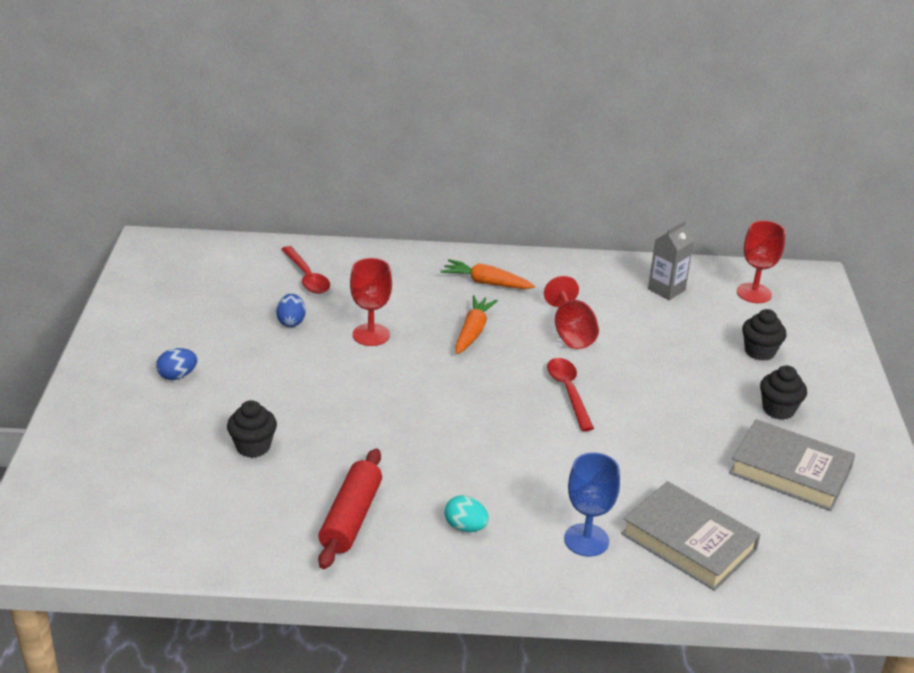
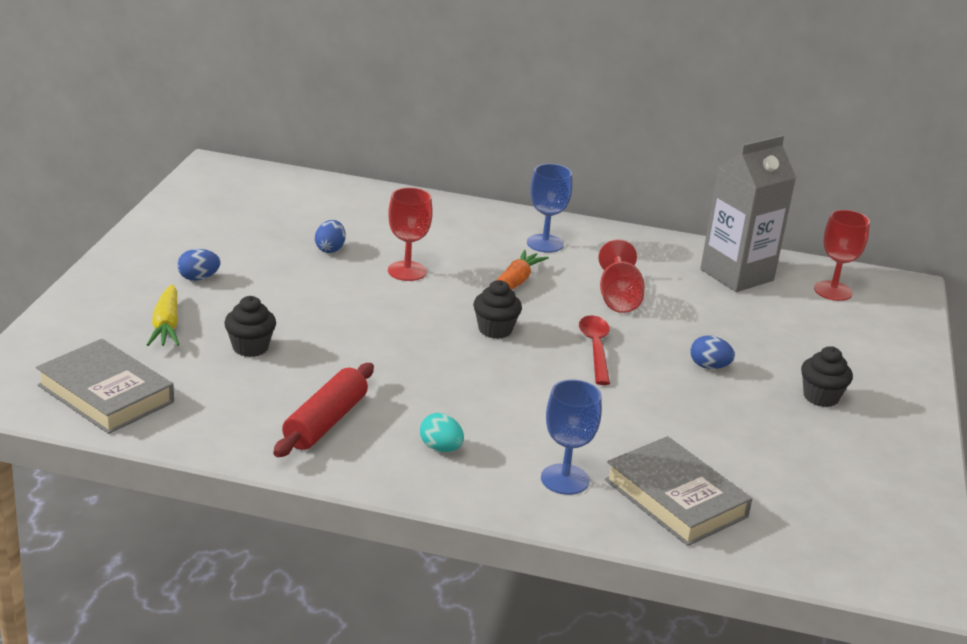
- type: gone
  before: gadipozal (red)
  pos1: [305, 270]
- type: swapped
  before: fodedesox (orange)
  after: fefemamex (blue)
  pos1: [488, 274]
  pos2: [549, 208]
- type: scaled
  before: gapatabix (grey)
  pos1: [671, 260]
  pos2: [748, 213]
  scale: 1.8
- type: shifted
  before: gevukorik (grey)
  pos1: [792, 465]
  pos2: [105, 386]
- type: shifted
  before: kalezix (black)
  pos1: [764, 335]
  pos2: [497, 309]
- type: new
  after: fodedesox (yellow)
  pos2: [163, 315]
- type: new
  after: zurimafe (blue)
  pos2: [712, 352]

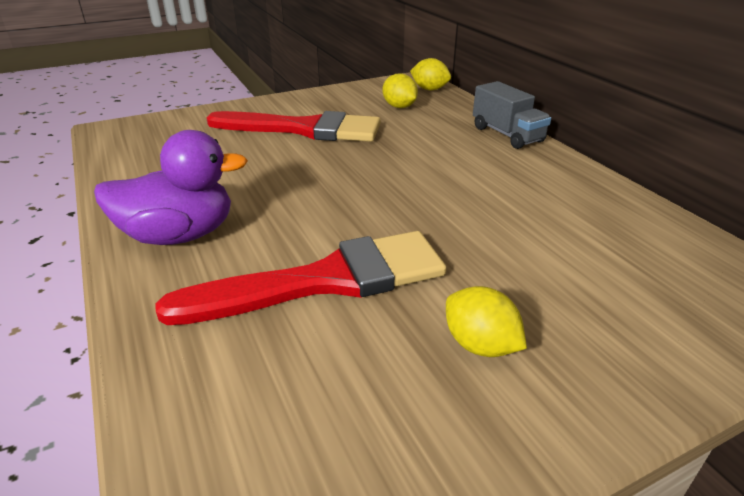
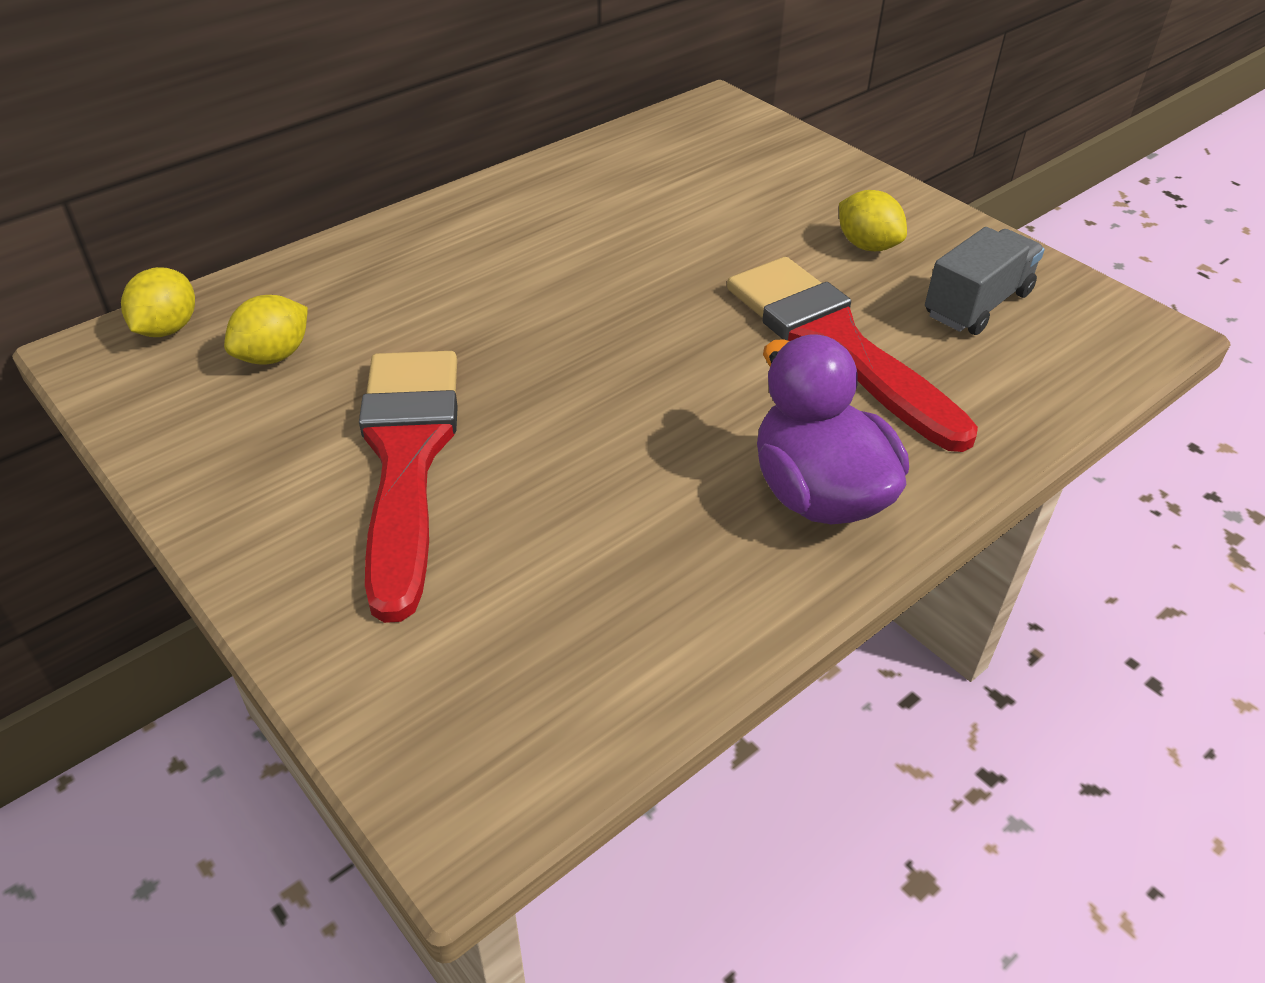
- type: rotated
  before: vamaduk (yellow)
  pos1: [486, 321]
  pos2: [873, 220]
  turn: -75
- type: shifted
  before: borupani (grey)
  pos1: [512, 115]
  pos2: [985, 281]

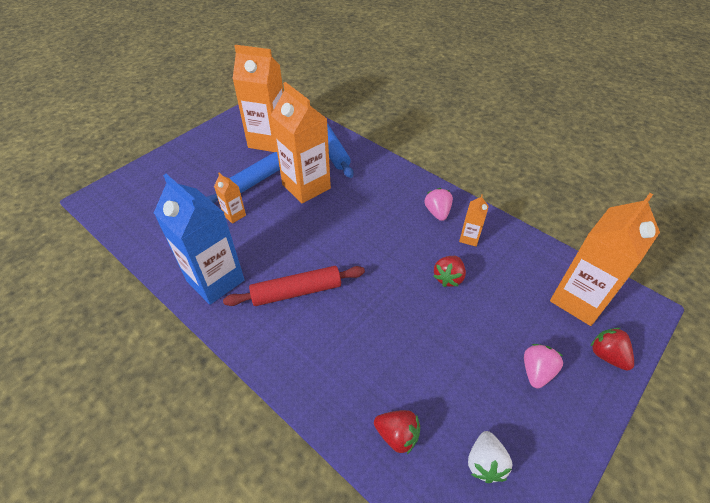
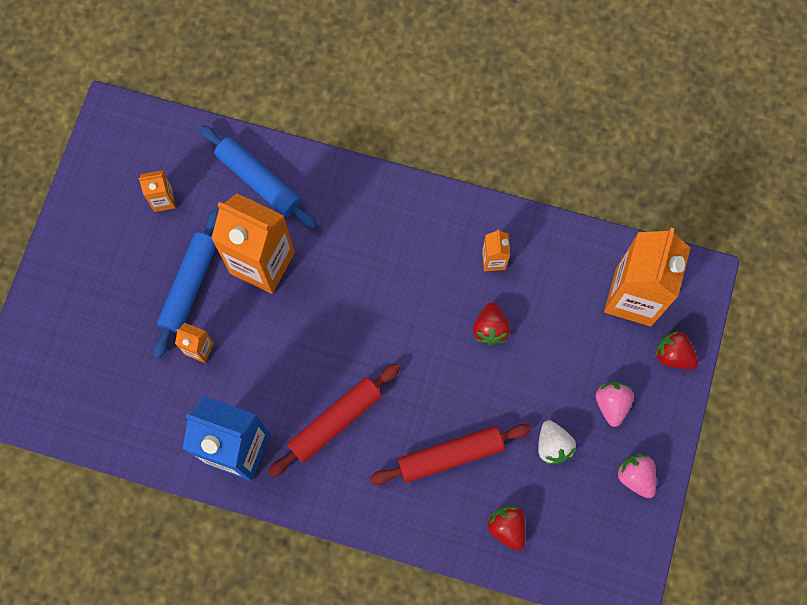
- type: scaled
  before: gapatabix (orange)
  pos1: [257, 98]
  pos2: [157, 191]
  scale: 0.45
- type: rotated
  before: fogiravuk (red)
  pos1: [397, 432]
  pos2: [506, 528]
  turn: -120
- type: shifted
  before: fogiravuk (pink)
  pos1: [439, 204]
  pos2: [636, 476]
- type: shifted
  before: fogiravuk (white)
  pos1: [490, 457]
  pos2: [557, 442]
- type: new
  after: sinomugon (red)
  pos2: [451, 454]

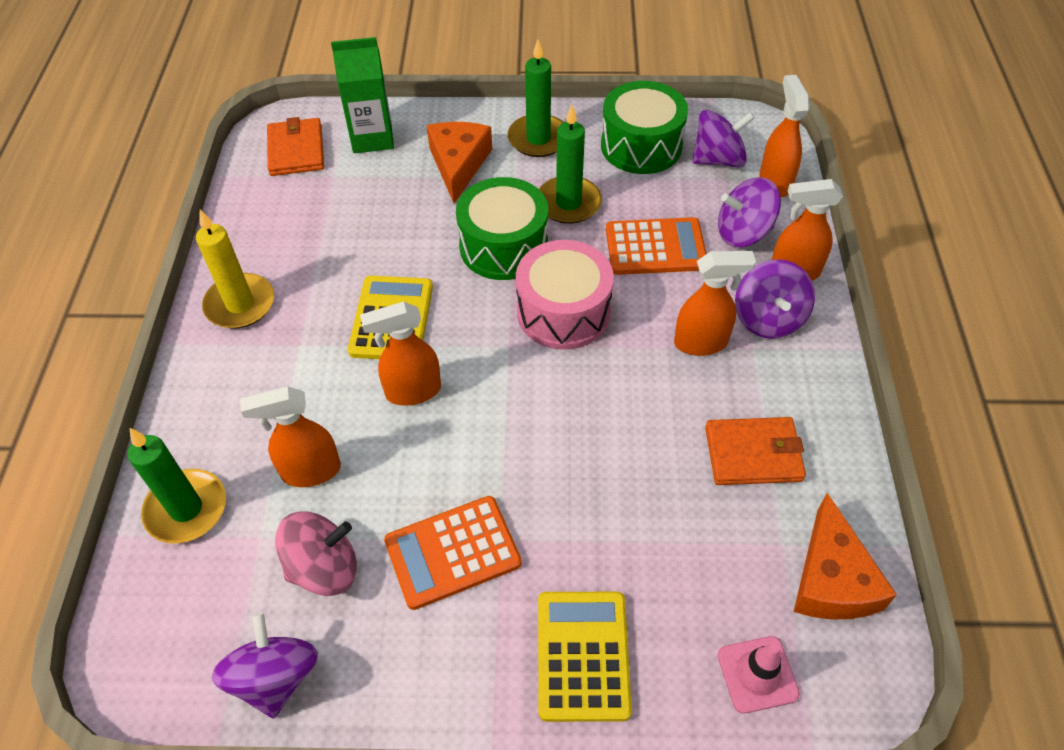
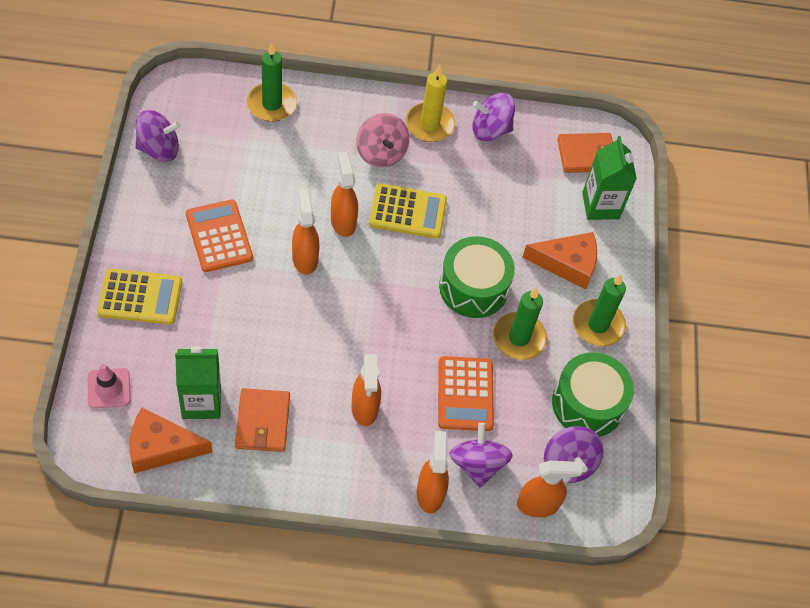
- type: shifted
  before: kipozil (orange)
  pos1: [290, 436]
  pos2: [305, 232]
- type: shifted
  before: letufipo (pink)
  pos1: [316, 553]
  pos2: [382, 140]
- type: gone
  before: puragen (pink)
  pos1: [565, 295]
- type: shifted
  before: letufipo (purple)
  pos1: [775, 299]
  pos2: [493, 117]
- type: new
  after: gapatabix (green)
  pos2: [198, 382]

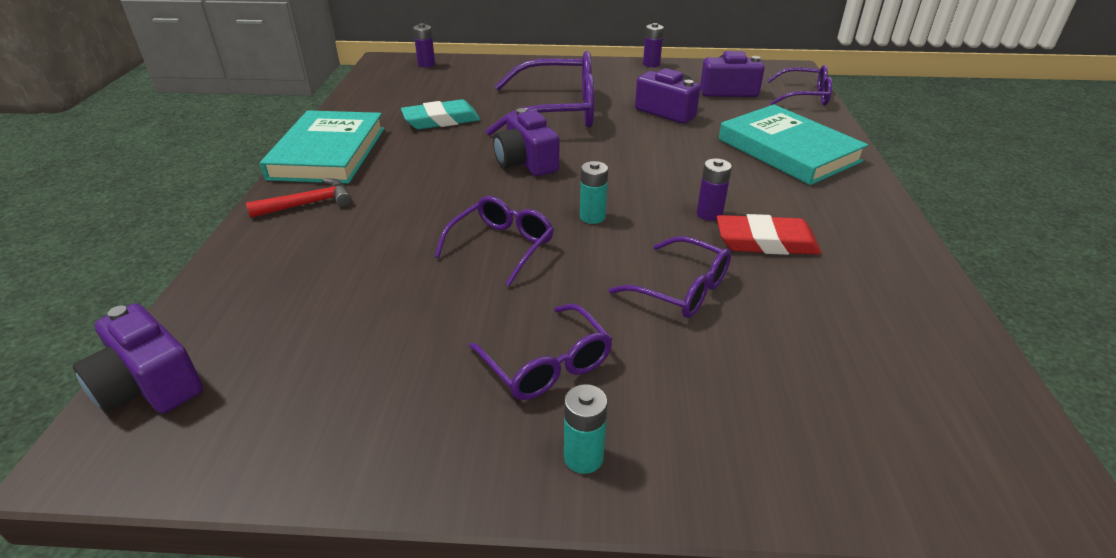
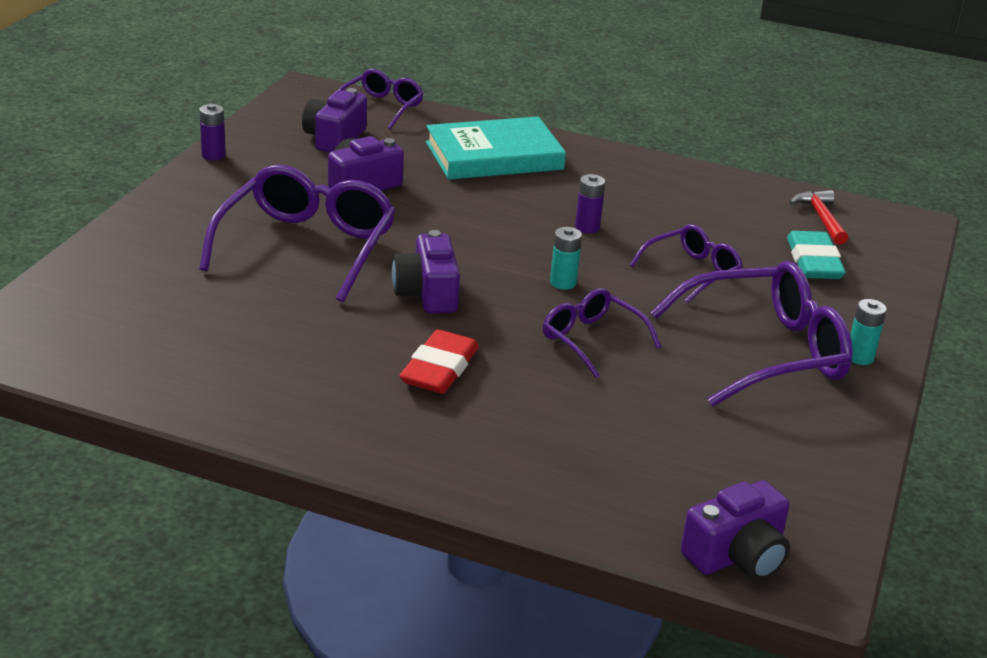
- type: shifted
  before: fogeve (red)
  pos1: [299, 198]
  pos2: [819, 217]
- type: gone
  before: gevukorik (turquoise)
  pos1: [322, 147]
- type: shifted
  before: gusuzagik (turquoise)
  pos1: [440, 114]
  pos2: [816, 255]
- type: gone
  before: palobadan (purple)
  pos1: [424, 45]
- type: scaled
  before: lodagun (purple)
  pos1: [541, 352]
  pos2: [751, 333]
  scale: 1.79
- type: rotated
  before: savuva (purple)
  pos1: [526, 142]
  pos2: [426, 271]
  turn: 90
- type: shifted
  before: gusuzagik (red)
  pos1: [769, 234]
  pos2: [439, 362]

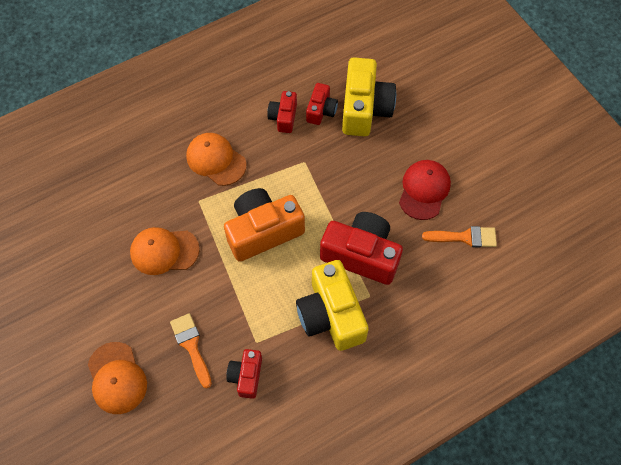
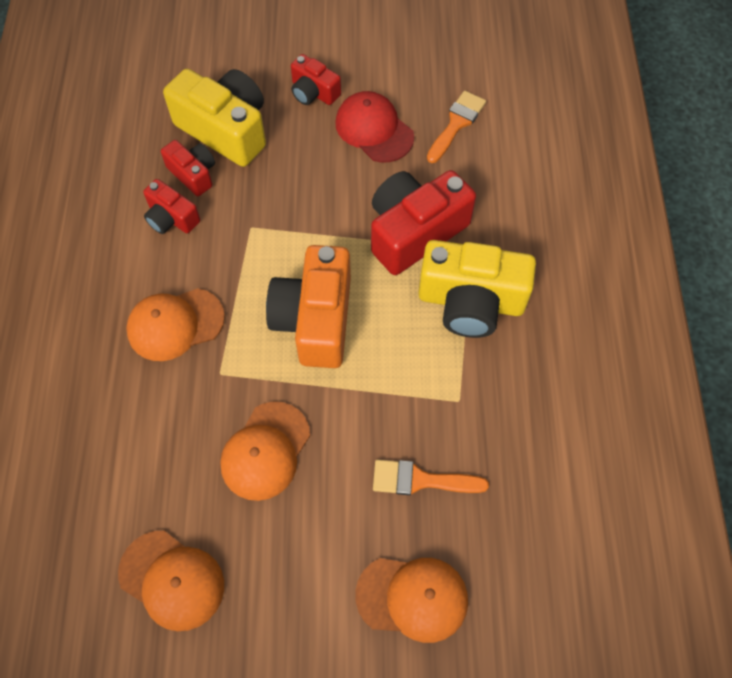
- type: shifted
  before: savuva (red)
  pos1: [244, 374]
  pos2: [316, 79]
- type: new
  after: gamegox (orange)
  pos2: [171, 581]

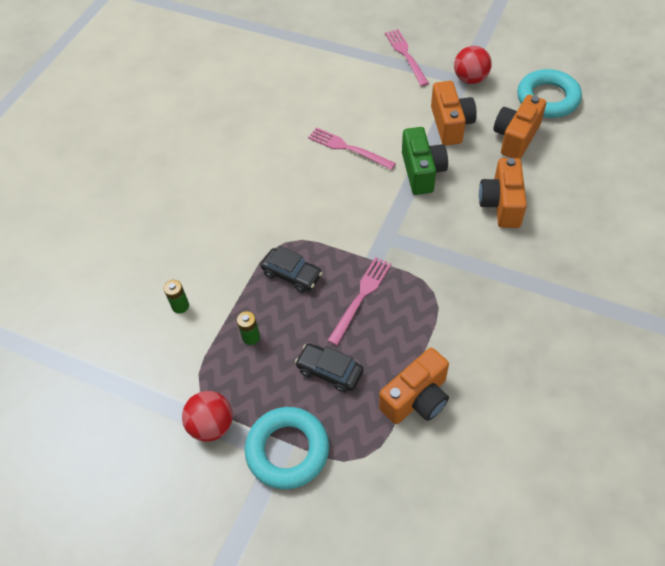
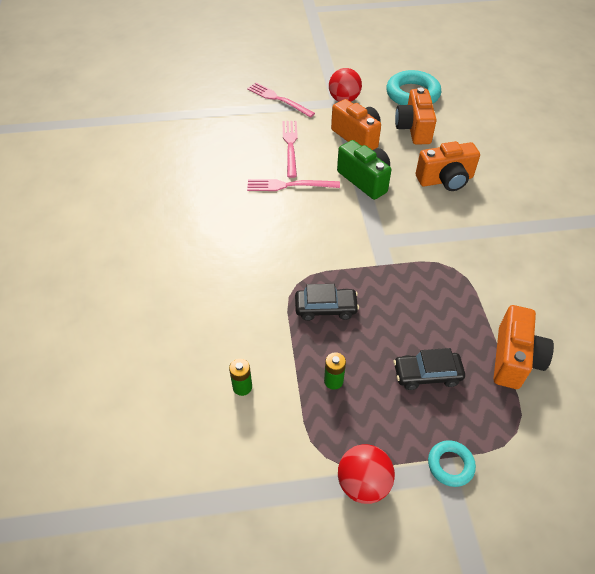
- type: scaled
  before: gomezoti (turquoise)
  pos1: [287, 448]
  pos2: [452, 463]
  scale: 0.52
- type: shifted
  before: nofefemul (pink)
  pos1: [359, 301]
  pos2: [290, 149]
- type: rotated
  before: savuva (orange)
  pos1: [503, 193]
  pos2: [448, 166]
  turn: -75

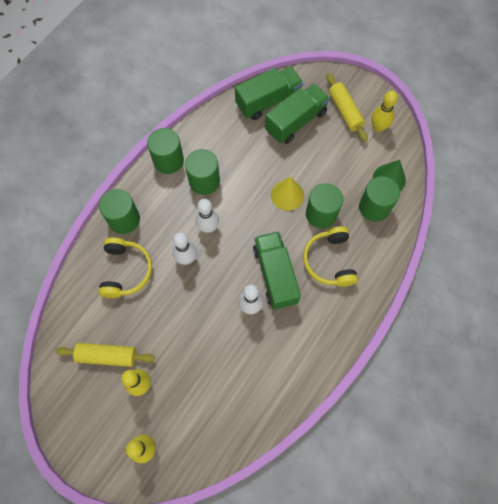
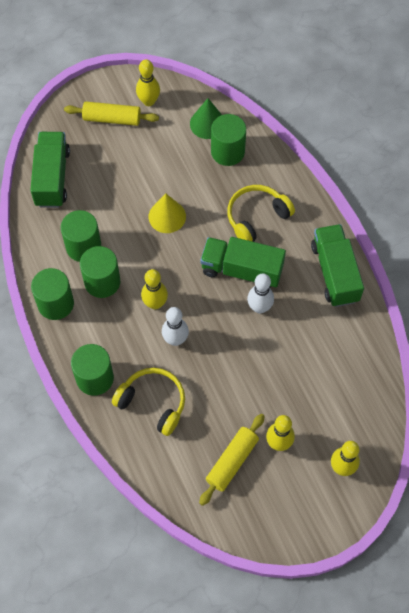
- type: repainted
  before: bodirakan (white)
  after: bodirakan (yellow)
  pos1: [207, 216]
  pos2: [154, 289]
- type: shifted
  before: borupani (green)
  pos1: [297, 114]
  pos2: [337, 265]
- type: rotated
  before: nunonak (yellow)
  pos1: [330, 256]
  pos2: [261, 213]
  turn: 120
- type: shifted
  before: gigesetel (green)
  pos1: [324, 206]
  pos2: [81, 236]

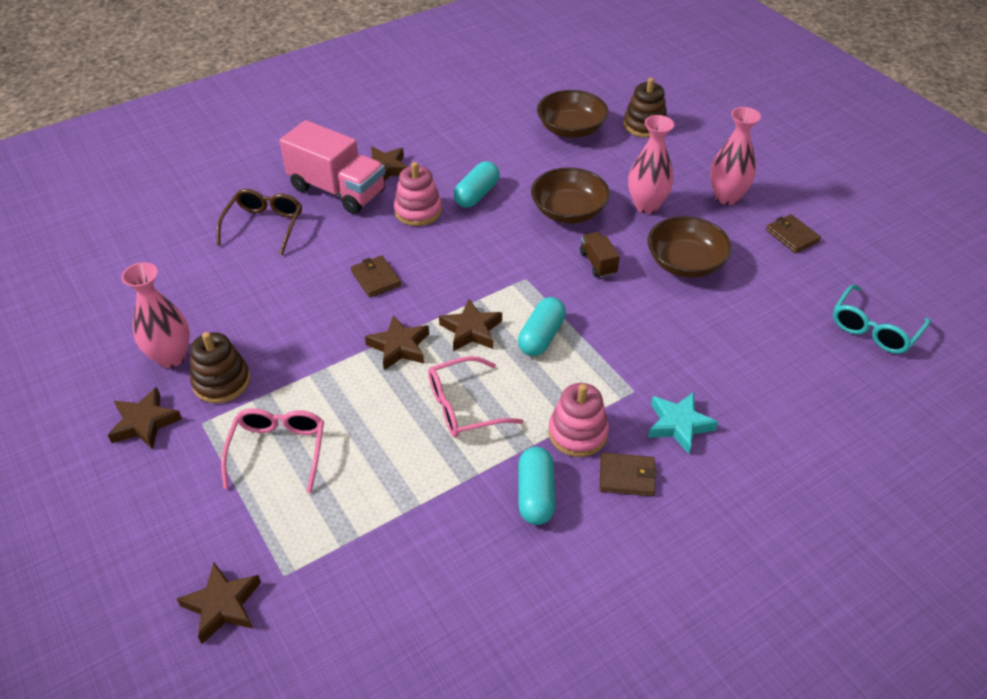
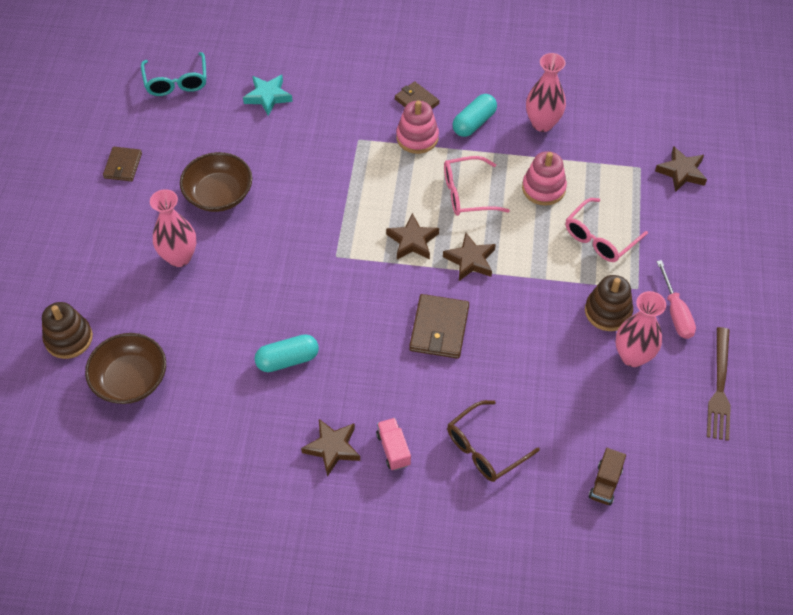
- type: swapped
  before: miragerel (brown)
  after: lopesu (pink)
  pos1: [145, 418]
  pos2: [676, 299]
- type: scaled
  before: borupani (pink)
  pos1: [332, 167]
  pos2: [393, 444]
  scale: 0.46
- type: scaled
  before: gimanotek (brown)
  pos1: [376, 276]
  pos2: [439, 326]
  scale: 1.54
- type: shifted
  before: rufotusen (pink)
  pos1: [418, 194]
  pos2: [544, 178]
- type: rotated
  before: lodagun (pink)
  pos1: [476, 397]
  pos2: [477, 186]
  turn: 150
- type: gone
  before: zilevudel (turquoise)
  pos1: [542, 326]
- type: gone
  before: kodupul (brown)
  pos1: [570, 196]
- type: shifted
  before: borupani (brown)
  pos1: [600, 255]
  pos2: [607, 476]
- type: shifted
  before: miragerel (turquoise)
  pos1: [683, 423]
  pos2: [268, 95]
- type: shifted
  before: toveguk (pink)
  pos1: [735, 156]
  pos2: [546, 92]
- type: rotated
  before: lodagun (turquoise)
  pos1: [882, 319]
  pos2: [174, 74]
  turn: 90
- type: new
  after: nofefemul (brown)
  pos2: [719, 384]

